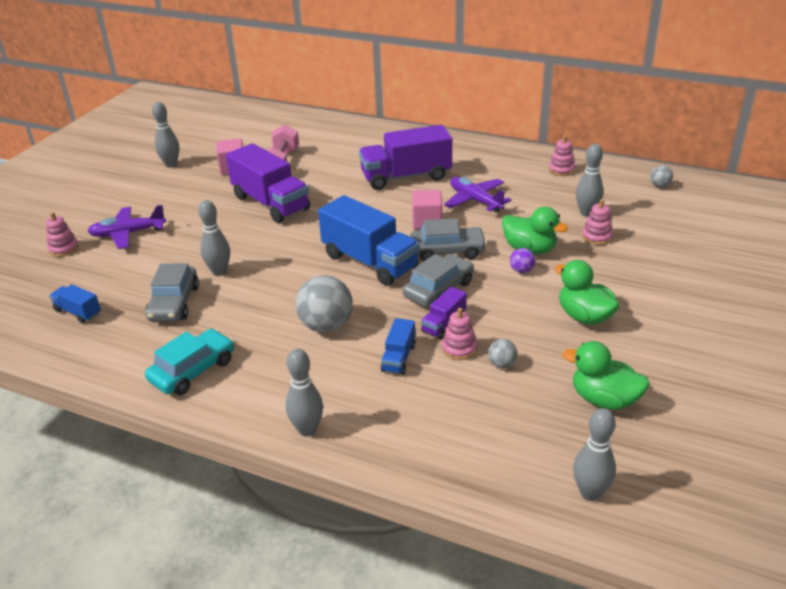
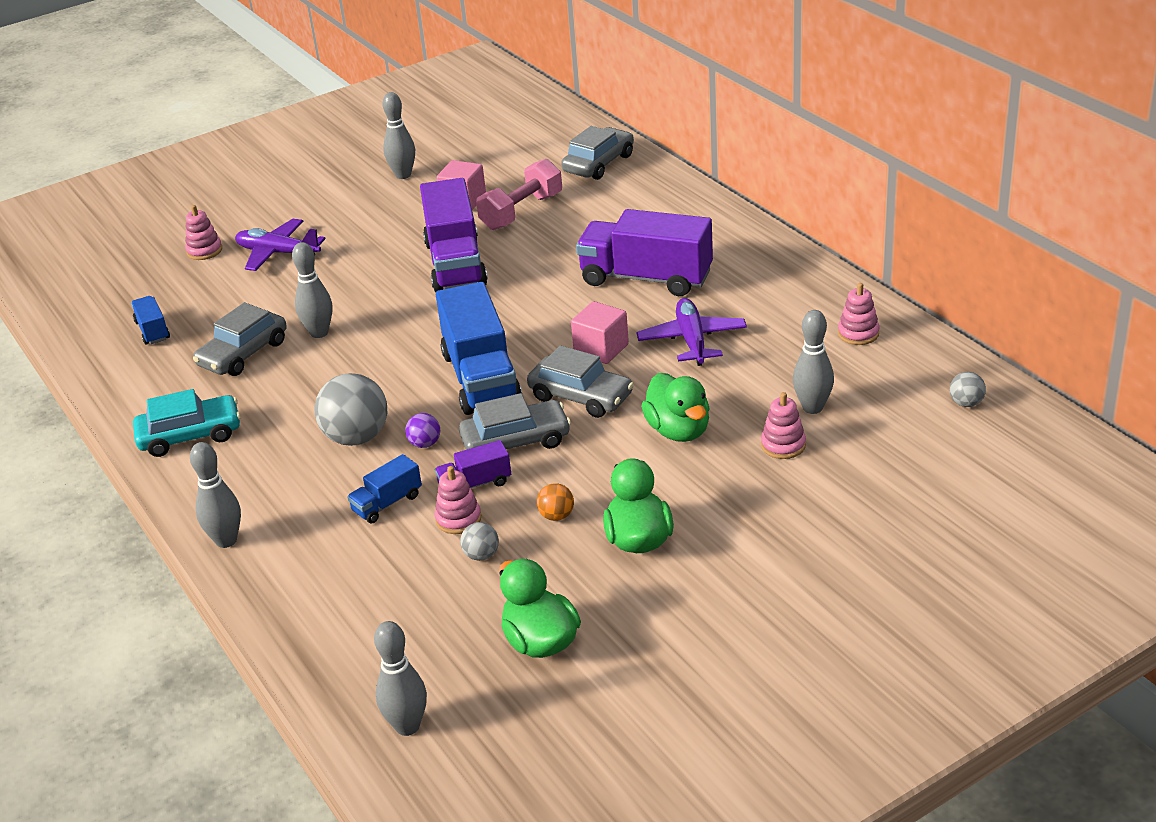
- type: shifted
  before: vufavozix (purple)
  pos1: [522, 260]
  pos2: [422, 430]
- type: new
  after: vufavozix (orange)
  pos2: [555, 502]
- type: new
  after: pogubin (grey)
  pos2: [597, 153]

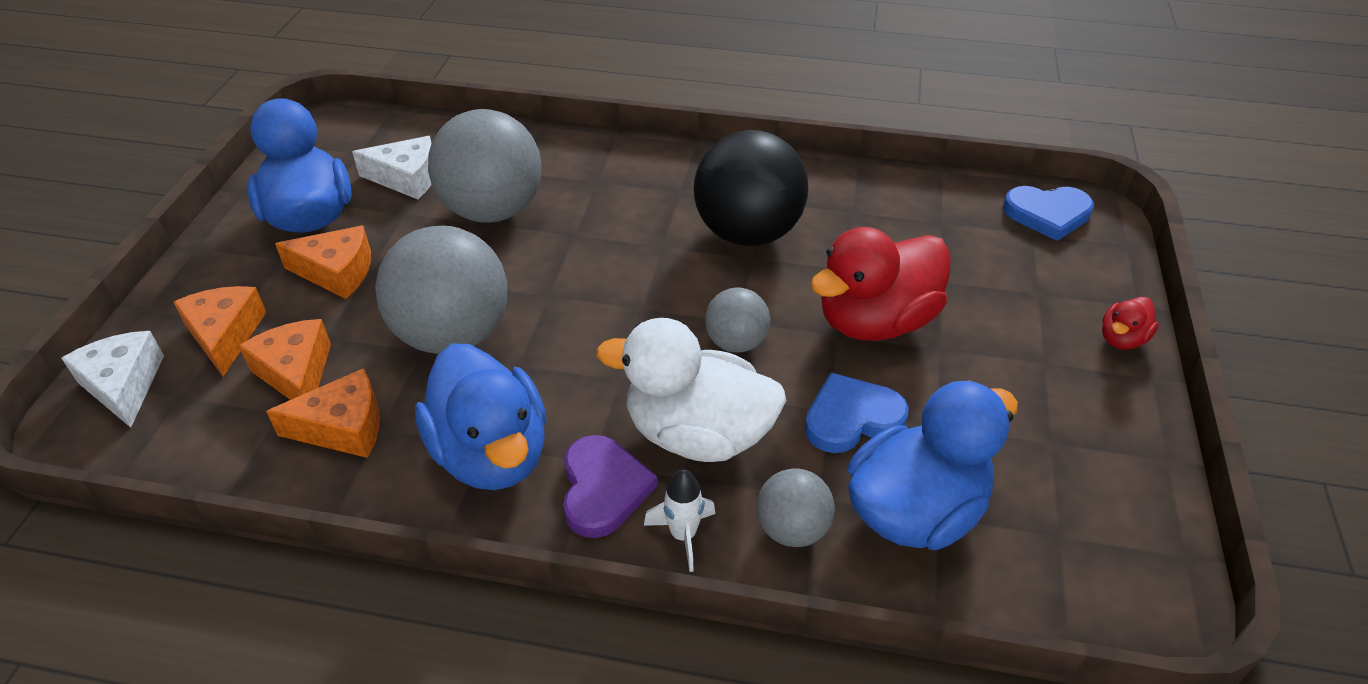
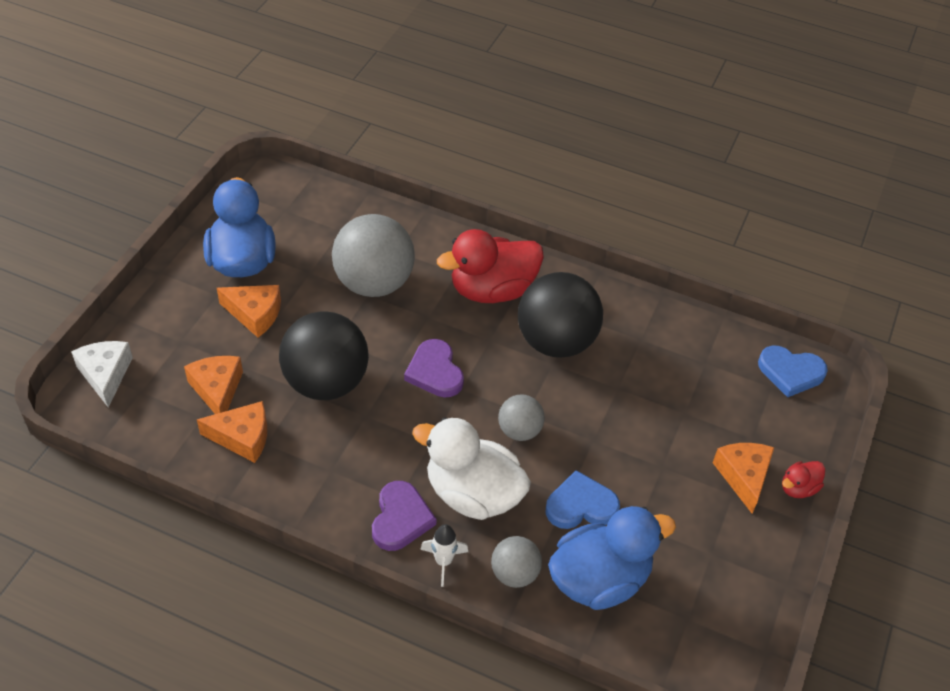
- type: shifted
  before: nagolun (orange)
  pos1: [220, 331]
  pos2: [743, 478]
- type: gone
  before: nagolun (white)
  pos1: [392, 167]
- type: repainted
  before: vufavozix (grey)
  after: vufavozix (black)
  pos1: [441, 290]
  pos2: [324, 355]
- type: gone
  before: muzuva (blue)
  pos1: [480, 417]
- type: shifted
  before: muzuva (red)
  pos1: [880, 284]
  pos2: [490, 266]
- type: new
  after: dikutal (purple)
  pos2: [434, 368]

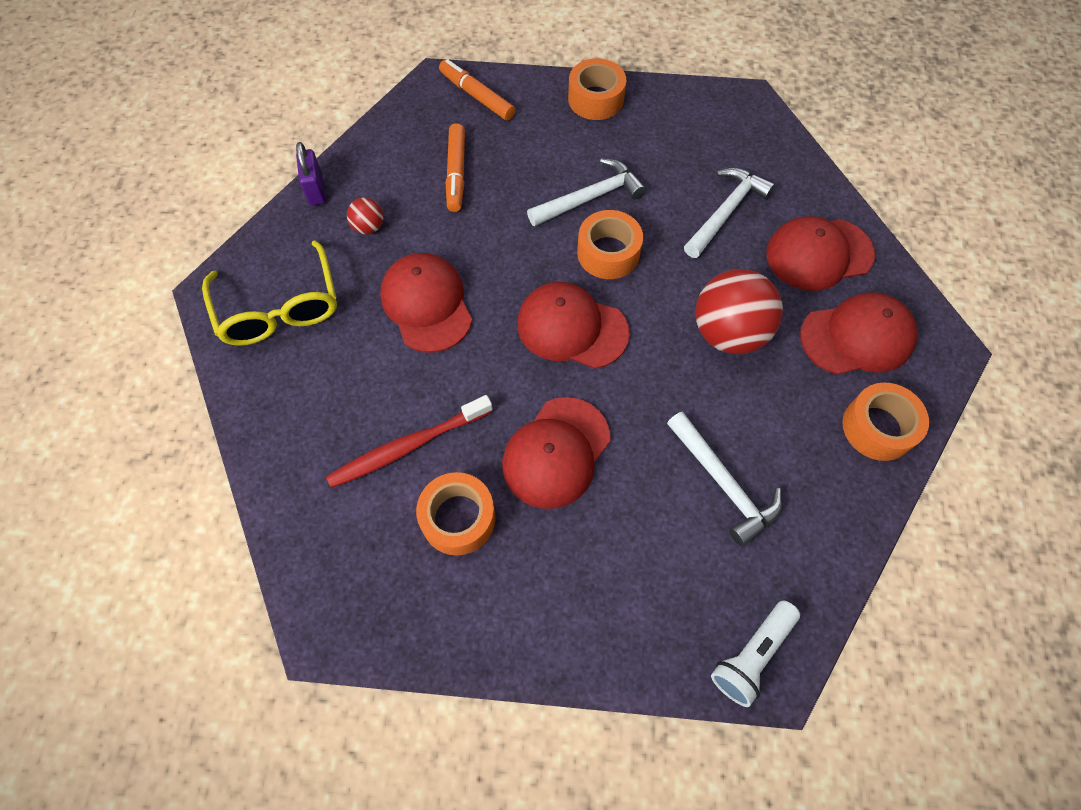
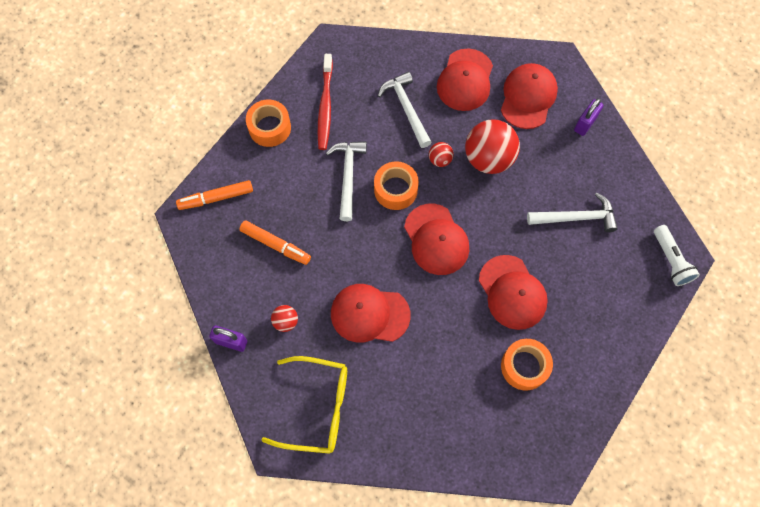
- type: shifted
  before: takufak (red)
  pos1: [409, 441]
  pos2: [325, 102]
- type: rotated
  before: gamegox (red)
  pos1: [573, 325]
  pos2: [436, 239]
  turn: -75
- type: swapped
  before: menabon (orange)
  after: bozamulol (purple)
  pos1: [885, 422]
  pos2: [588, 117]
- type: new
  after: vufavozix (red)
  pos2: [441, 154]

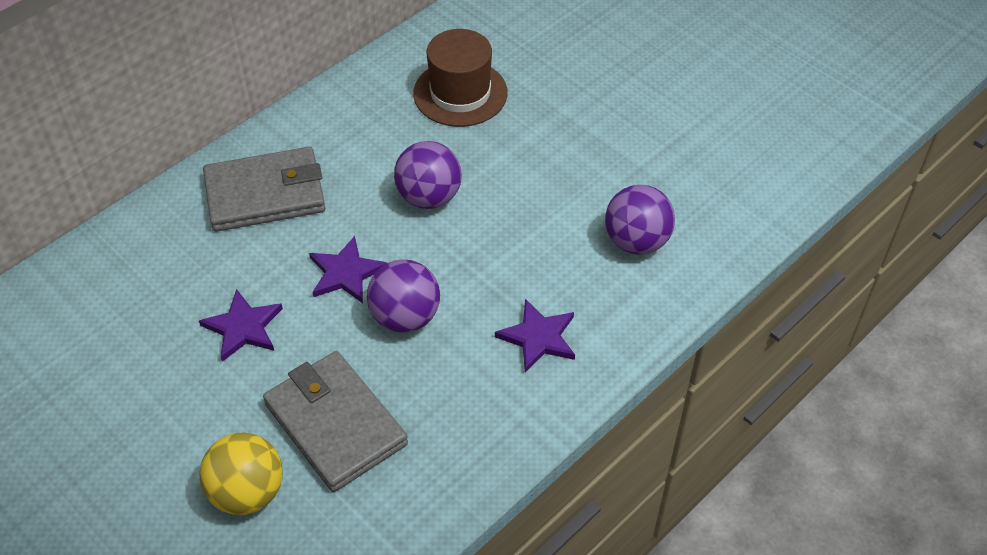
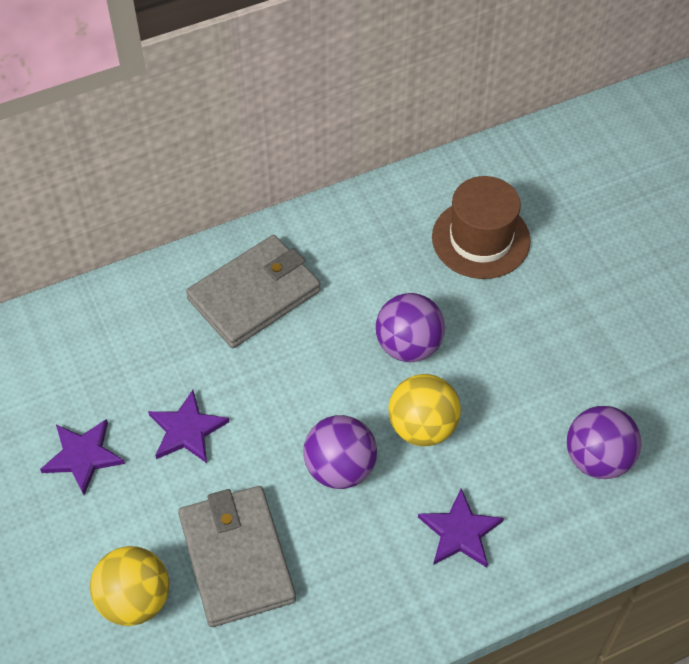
- type: rotated
  before: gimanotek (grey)
  pos1: [264, 189]
  pos2: [253, 291]
  turn: -45
- type: shifted
  before: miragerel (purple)
  pos1: [348, 269]
  pos2: [82, 457]
- type: new
  after: vufavozix (yellow)
  pos2: [425, 410]

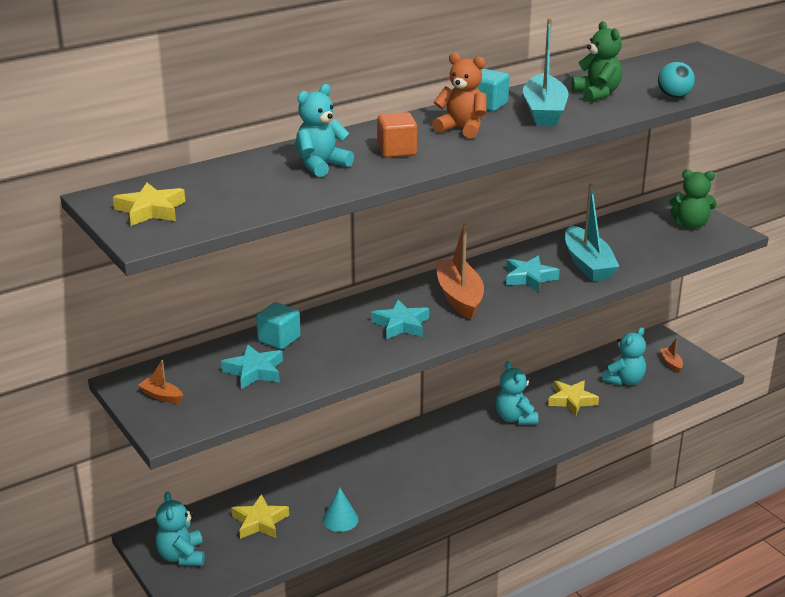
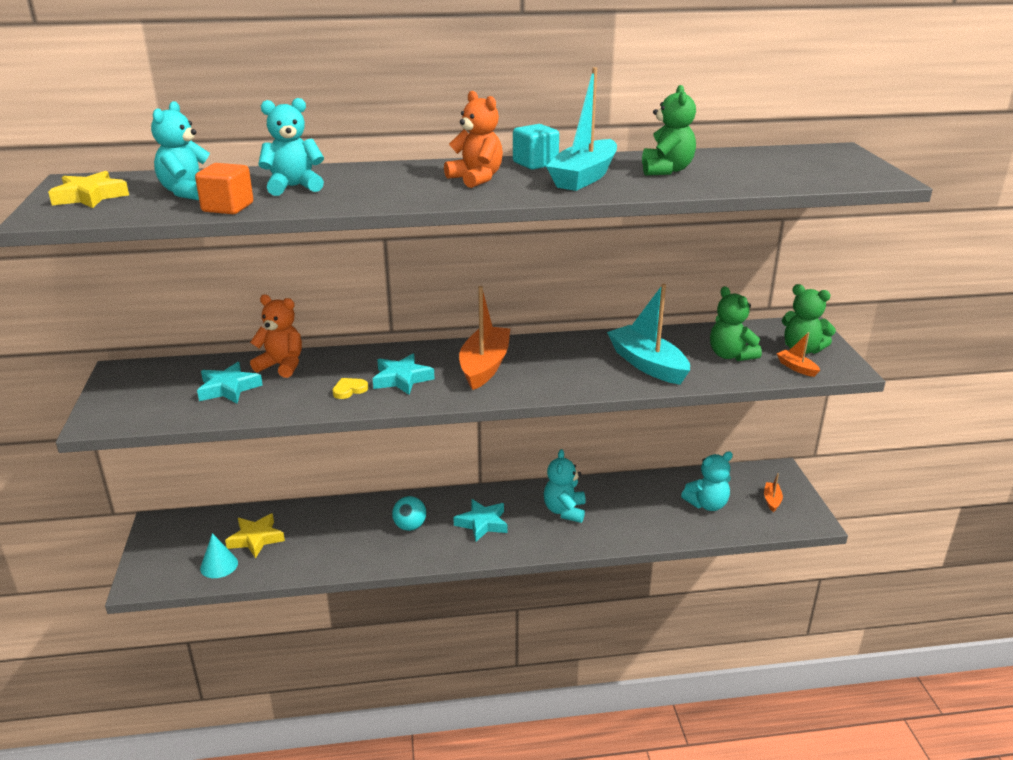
- type: shifted
  before: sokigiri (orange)
  pos1: [160, 381]
  pos2: [798, 354]
- type: shifted
  before: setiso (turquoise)
  pos1: [180, 528]
  pos2: [180, 150]
- type: swapped
  before: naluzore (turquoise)
  after: setiso (orange)
  pos1: [278, 325]
  pos2: [276, 336]
- type: shifted
  before: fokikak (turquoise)
  pos1: [341, 509]
  pos2: [219, 555]
- type: shifted
  before: naluzore (orange)
  pos1: [397, 135]
  pos2: [224, 188]
- type: shifted
  before: miragerel (turquoise)
  pos1: [533, 274]
  pos2: [480, 520]
- type: gone
  before: miragerel (yellow)
  pos1: [573, 398]
- type: rotated
  before: sokigiri (turquoise)
  pos1: [592, 232]
  pos2: [648, 334]
  turn: 135
- type: shifted
  before: vufavozix (turquoise)
  pos1: [676, 80]
  pos2: [409, 513]
- type: new
  after: dikutal (yellow)
  pos2: [350, 388]
- type: new
  after: setiso (green)
  pos2: [736, 323]

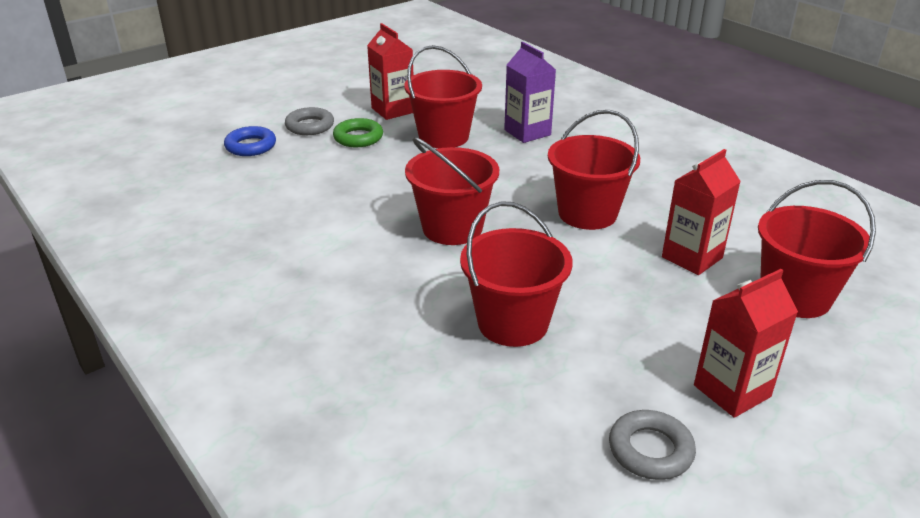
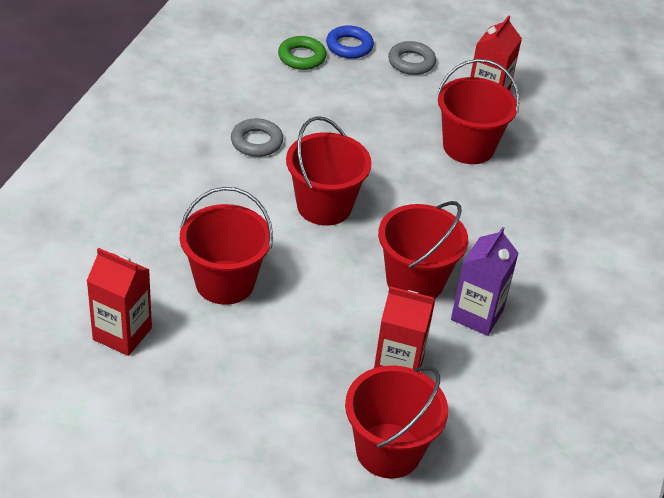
- type: shifted
  before: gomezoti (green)
  pos1: [358, 132]
  pos2: [302, 53]
- type: shifted
  before: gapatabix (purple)
  pos1: [530, 92]
  pos2: [485, 281]
- type: shifted
  before: gomezoti (grey)
  pos1: [652, 445]
  pos2: [257, 137]
- type: shifted
  before: gapatabix (red)
  pos1: [746, 343]
  pos2: [119, 302]

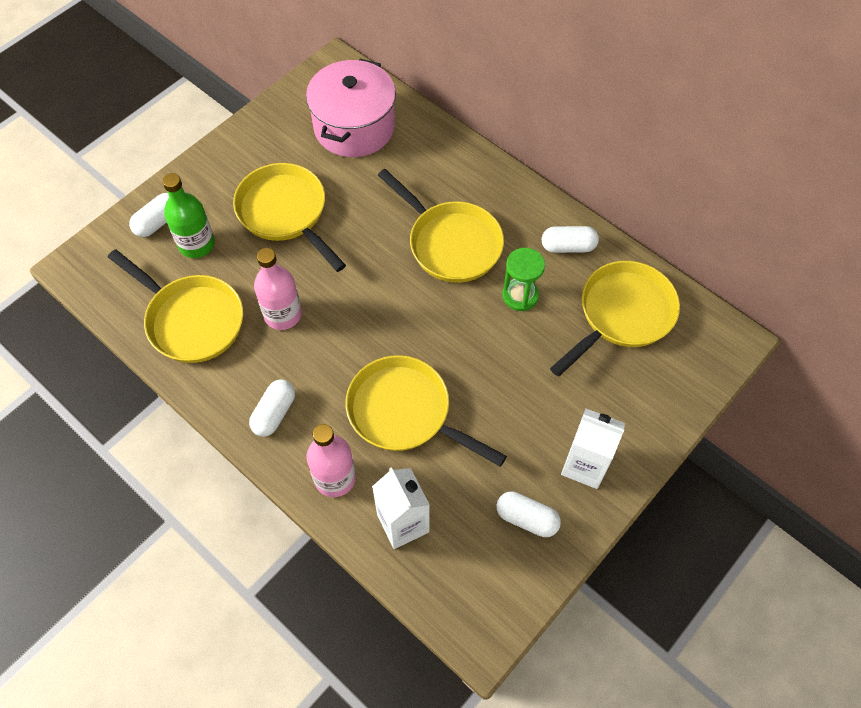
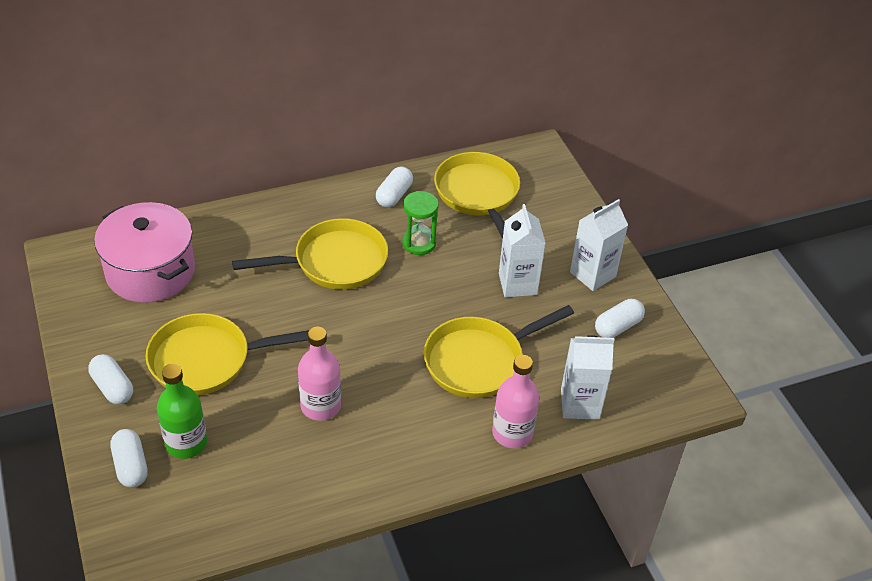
- type: gone
  before: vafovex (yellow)
  pos1: [175, 306]
- type: shifted
  before: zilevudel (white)
  pos1: [272, 408]
  pos2: [110, 379]
- type: new
  after: gapatabix (white)
  pos2: [522, 250]

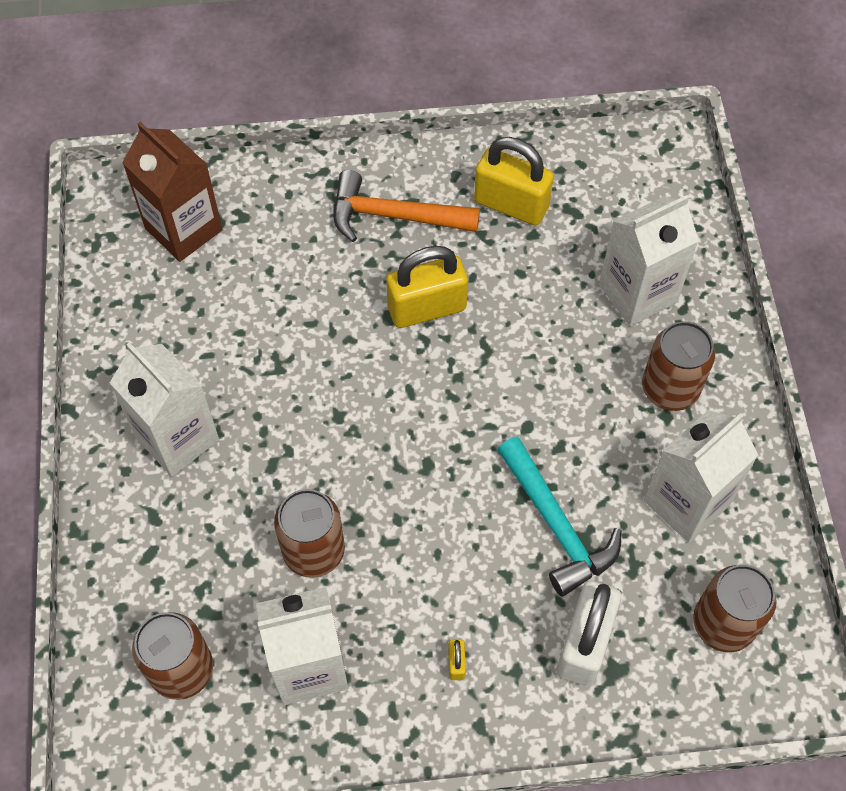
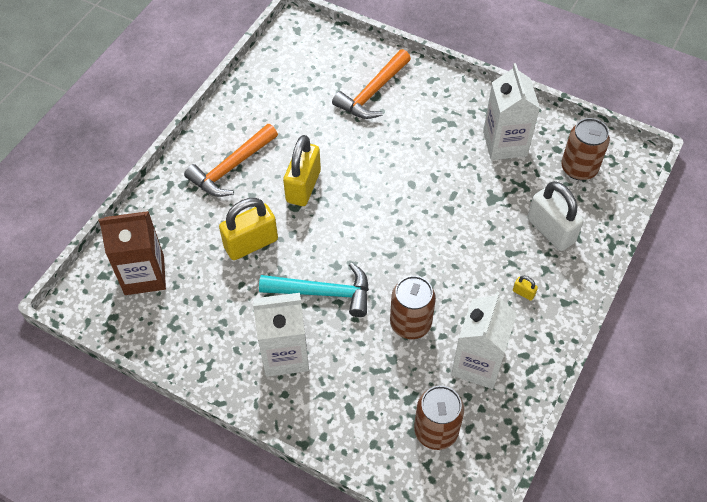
- type: shifted
  before: bozamulol (yellow)
  pos1: [514, 181]
  pos2: [248, 229]
- type: shifted
  before: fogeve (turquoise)
  pos1: [560, 517]
  pos2: [314, 289]
- type: swapped
  before: gapatabix (white)
  after: fogeve (orange)
  pos1: [649, 260]
  pos2: [371, 84]
- type: gone
  before: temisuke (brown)
  pos1: [678, 366]

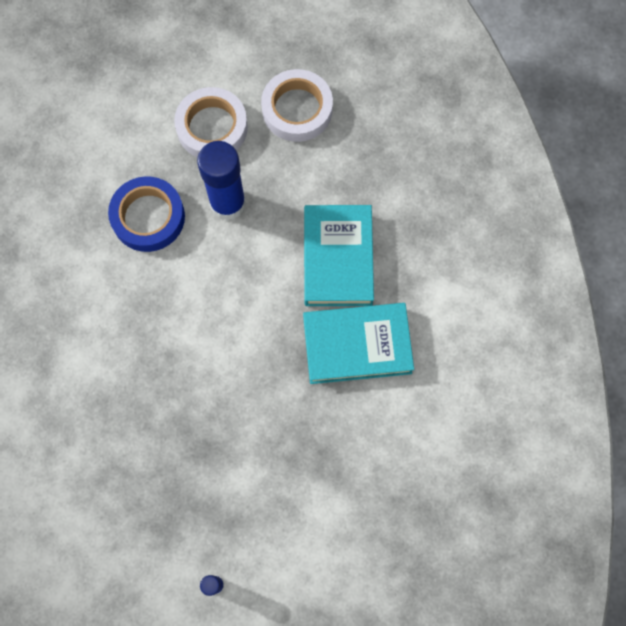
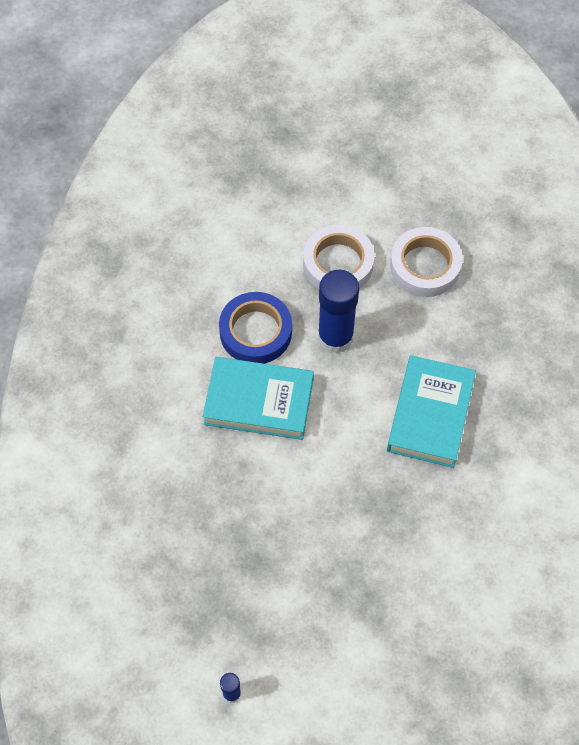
- type: shifted
  before: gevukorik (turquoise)
  pos1: [358, 343]
  pos2: [258, 398]

